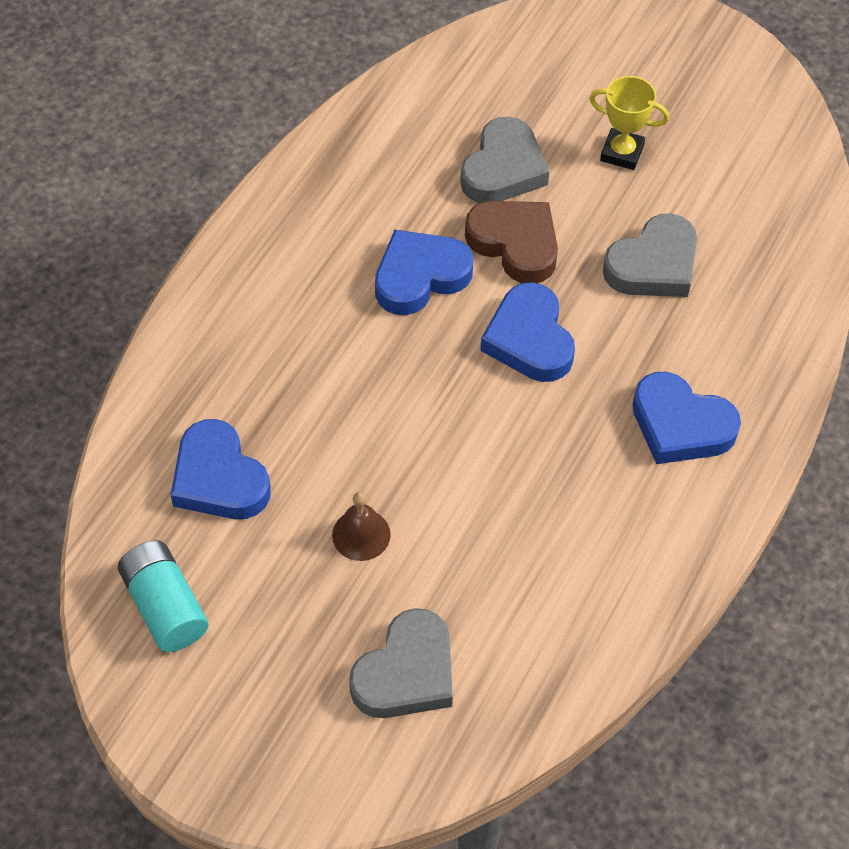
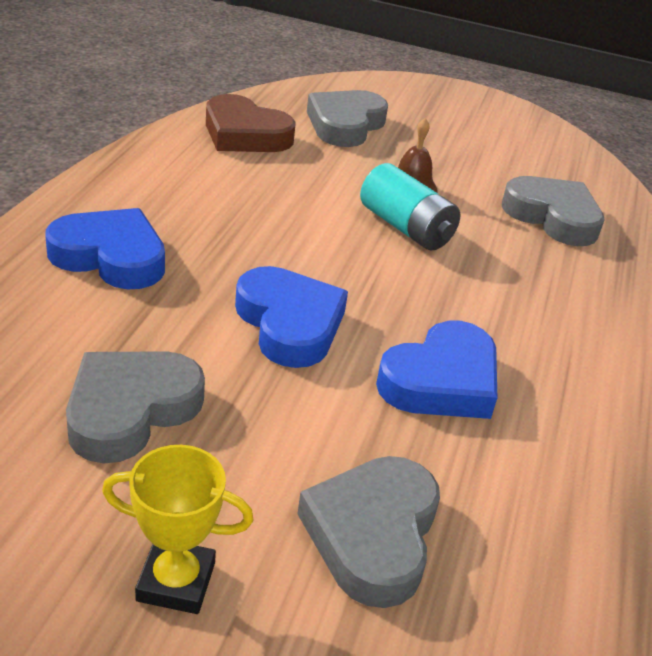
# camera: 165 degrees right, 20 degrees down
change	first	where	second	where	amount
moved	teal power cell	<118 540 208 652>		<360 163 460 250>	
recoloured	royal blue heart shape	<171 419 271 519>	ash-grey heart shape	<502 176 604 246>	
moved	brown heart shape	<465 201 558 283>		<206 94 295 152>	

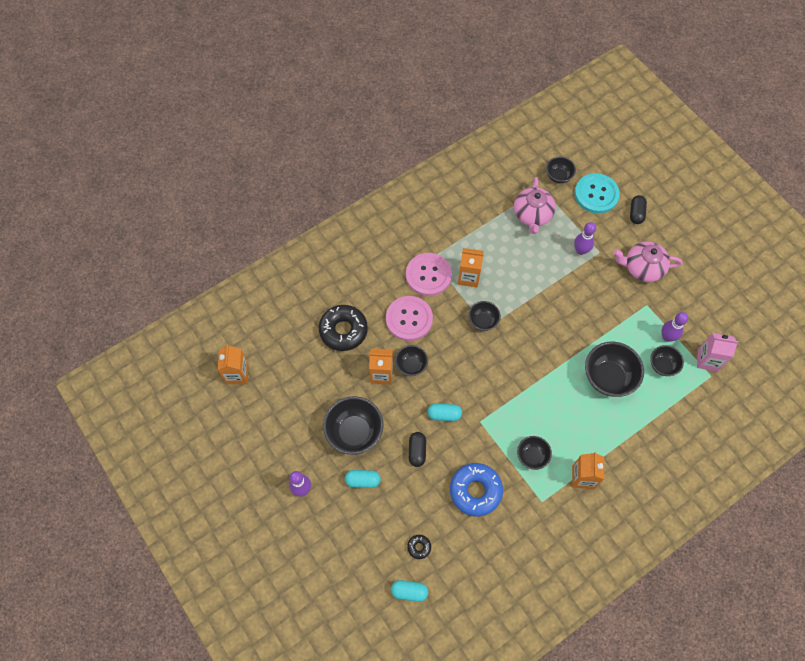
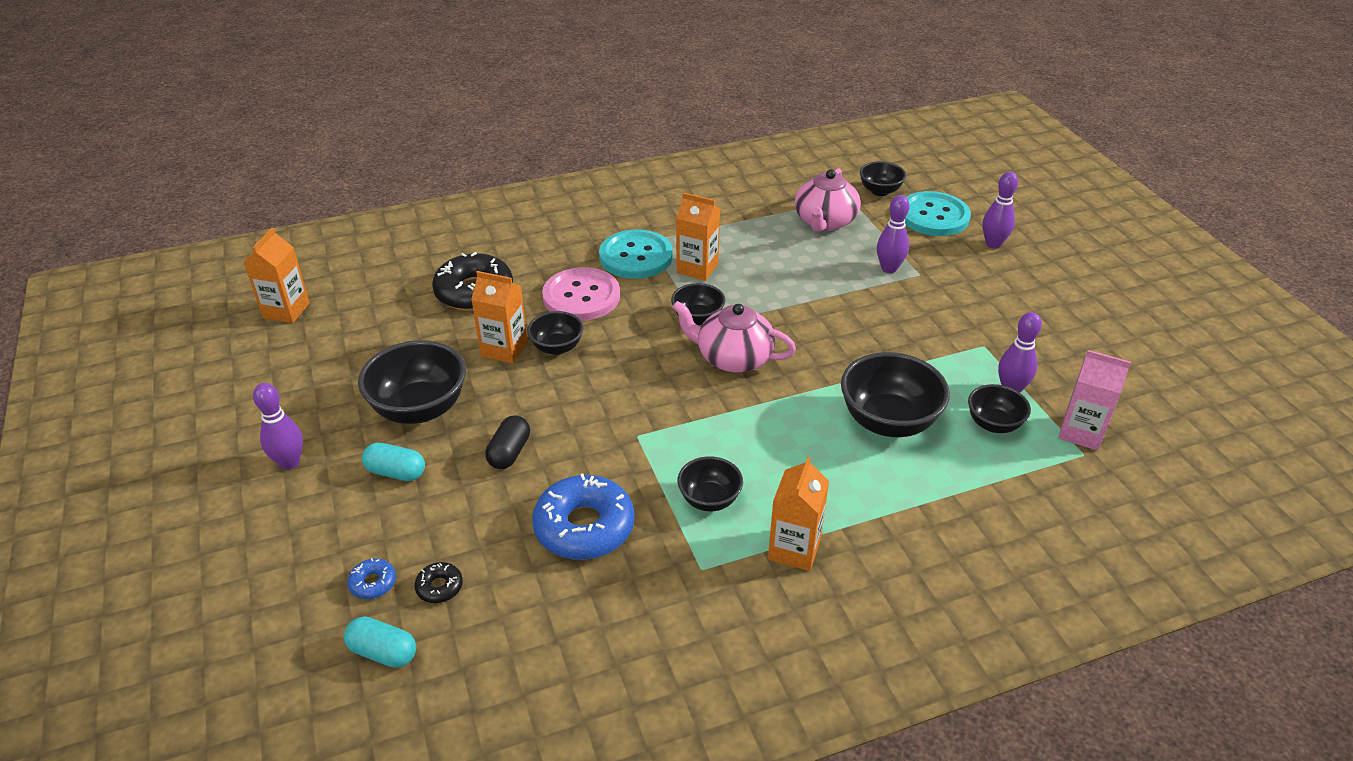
# camera: 15 degrees right, 25 degrees down
change	first	where	second	where	amount
recoloured	pink sewing button	<406 253 452 296>	teal sewing button	<599 230 673 279>	
removed	teal pill	<427 403 462 421>			
moved	pink teapot	<613 241 683 282>		<672 301 796 373>	
replaced	jet-black pill	<630 195 647 224>	purple skittle	<983 172 1018 249>	
added			royal blue glazed donut	<348 558 396 599>	

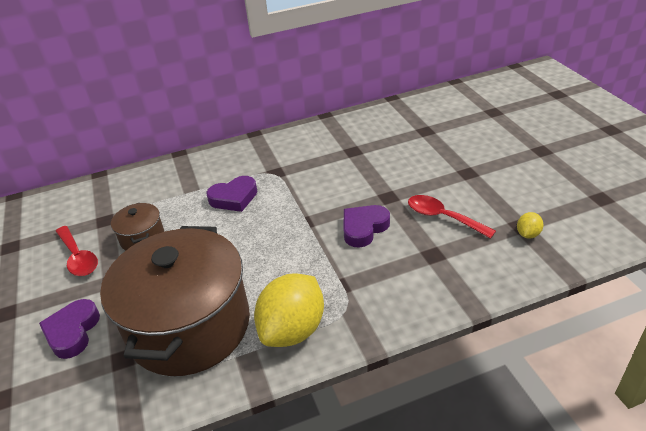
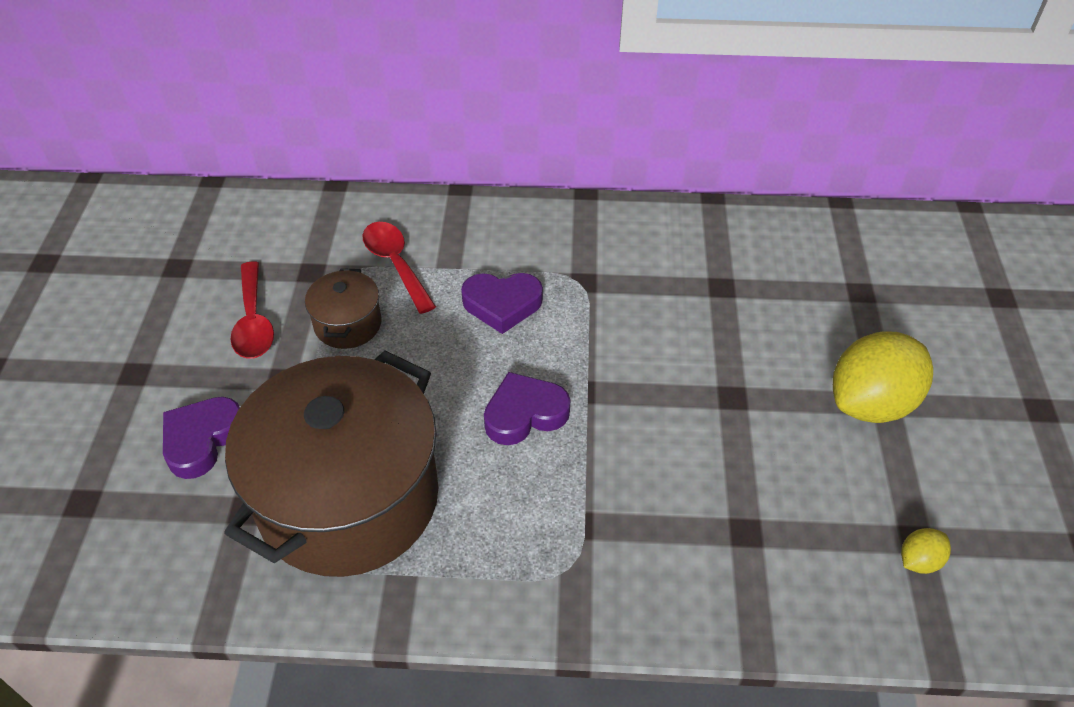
# camera: 20 degrees right, 10 degrees up
change	first	where	second	where	amount
moved	golden lemon	<254 274 324 347>		<833 331 933 423>	
moved	purple heart shape	<343 205 390 248>		<484 372 570 445>	
moved	scarlet tablespoon	<408 195 496 239>		<363 222 436 314>	

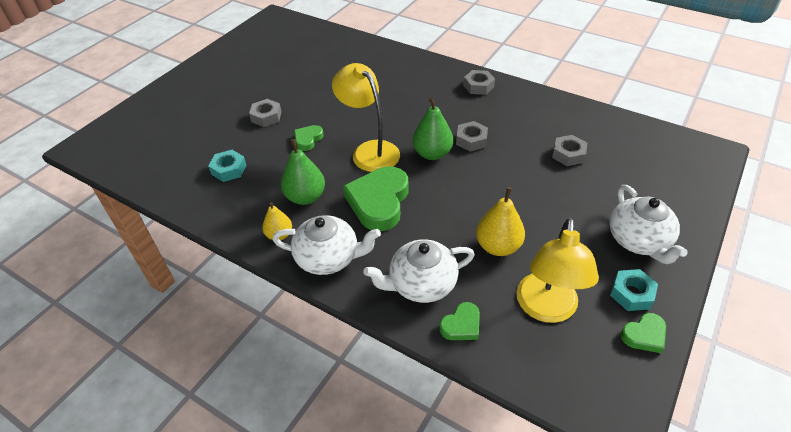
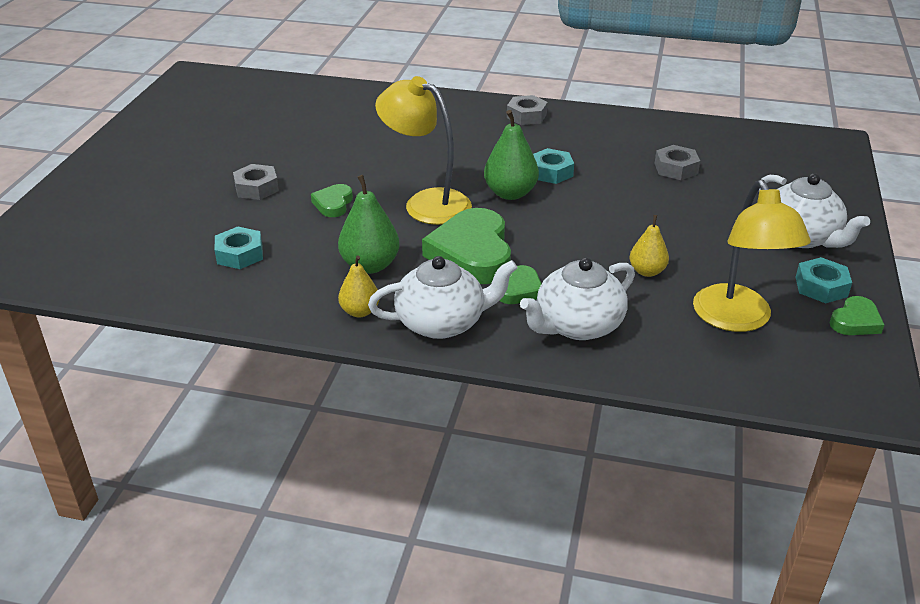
# camera: 20 degrees left, 10 degrees down
change	first	where	second	where	amount
moved	emerald heart shape	<440 302 480 340>		<499 265 542 304>	
recoloured	ash-grey hex nut	<456 121 488 152>	teal hex nut	<533 148 574 184>	
resized	golden pear	<476 187 525 256>		<629 215 669 277>	x0.63

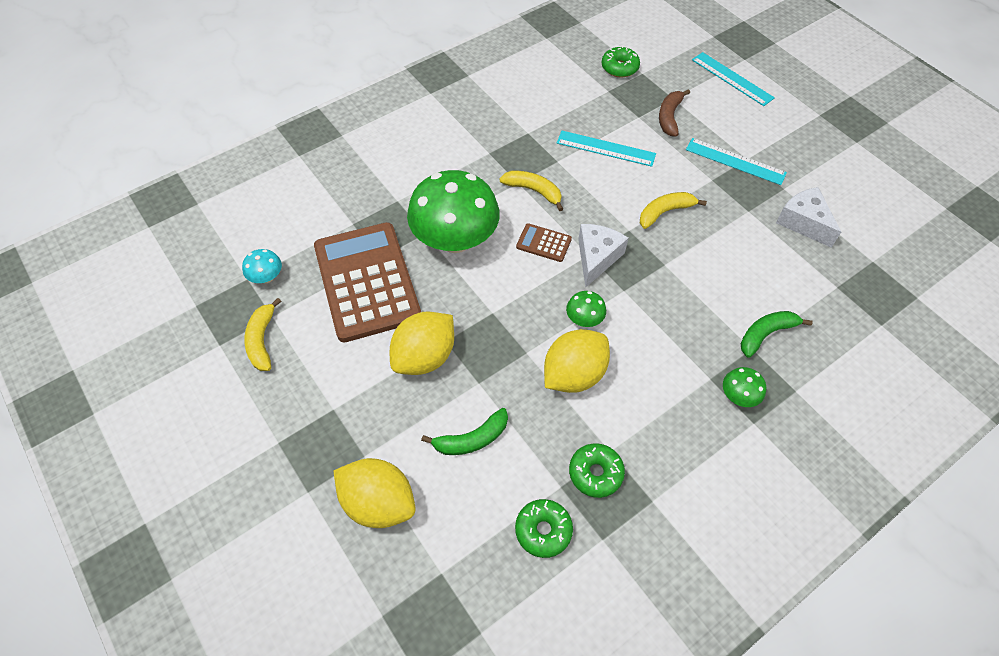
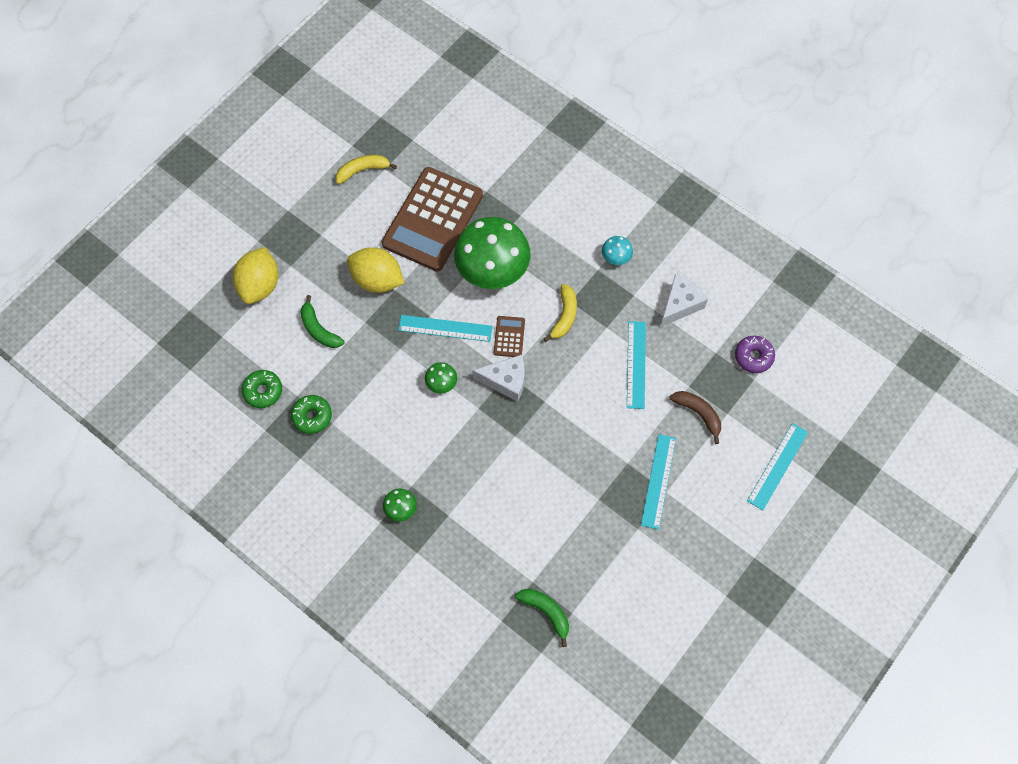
# camera: 75 degrees right, 10 degrees up
change	first	where	second	where	amount
moved	teal fungus	<242 249 282 283>		<602 236 633 265>	
turned	brown calculator	<314 222 421 342>		<382 167 483 271>	150 degrees clockwise
removed	golden lemon	<544 329 610 393>			
recoloured	emerald glazed donut	<601 46 640 77>	purple glazed donut	<735 336 775 373>	
removed	golden banana	<640 192 707 229>			
turned	brown banana	<659 89 690 137>		<670 391 721 444>	45 degrees clockwise
moved	emerald banana	<741 311 812 358>		<515 589 569 647>	
moved	pure white piece of cheese	<776 187 841 248>		<660 274 708 327>	
added			teal straightedge	<398 315 492 342>	

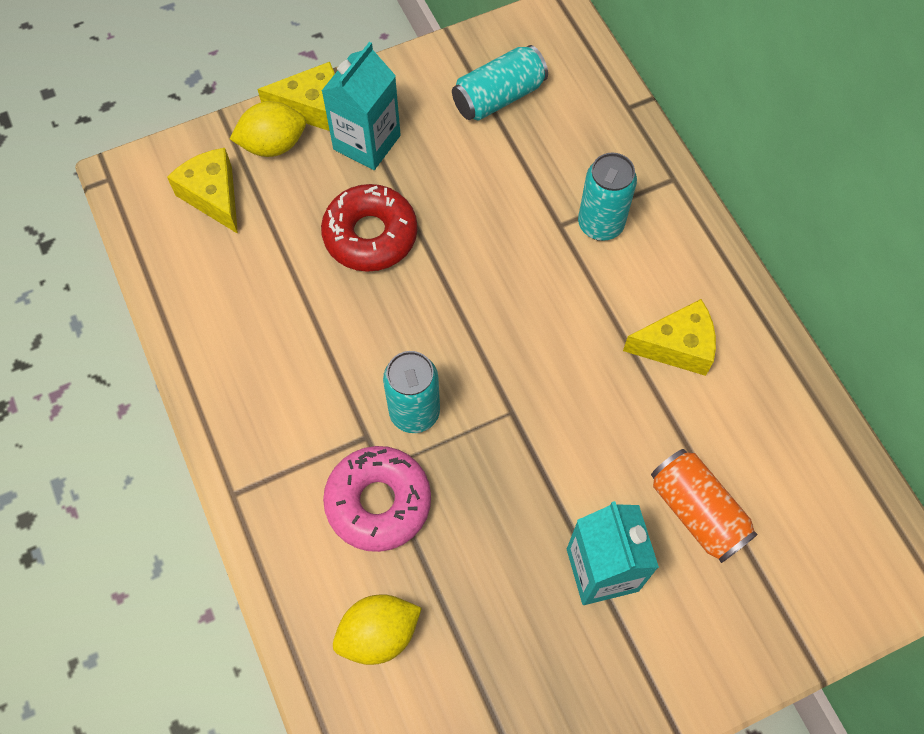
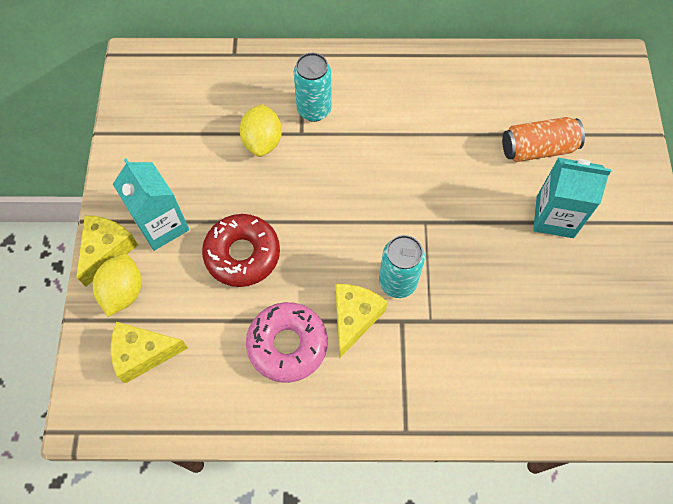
# camera: 65 degrees left, 0 degrees up
change	first	where	second	where	amount
moved	pink glazed donut	<323 446 431 552>		<246 302 328 383>	
moved	golden lemon	<333 594 422 665>		<239 104 282 157>	
removed	teal soda can	<452 45 548 121>			
moved	golden piece of cheese	<623 299 716 376>		<335 284 388 358>	

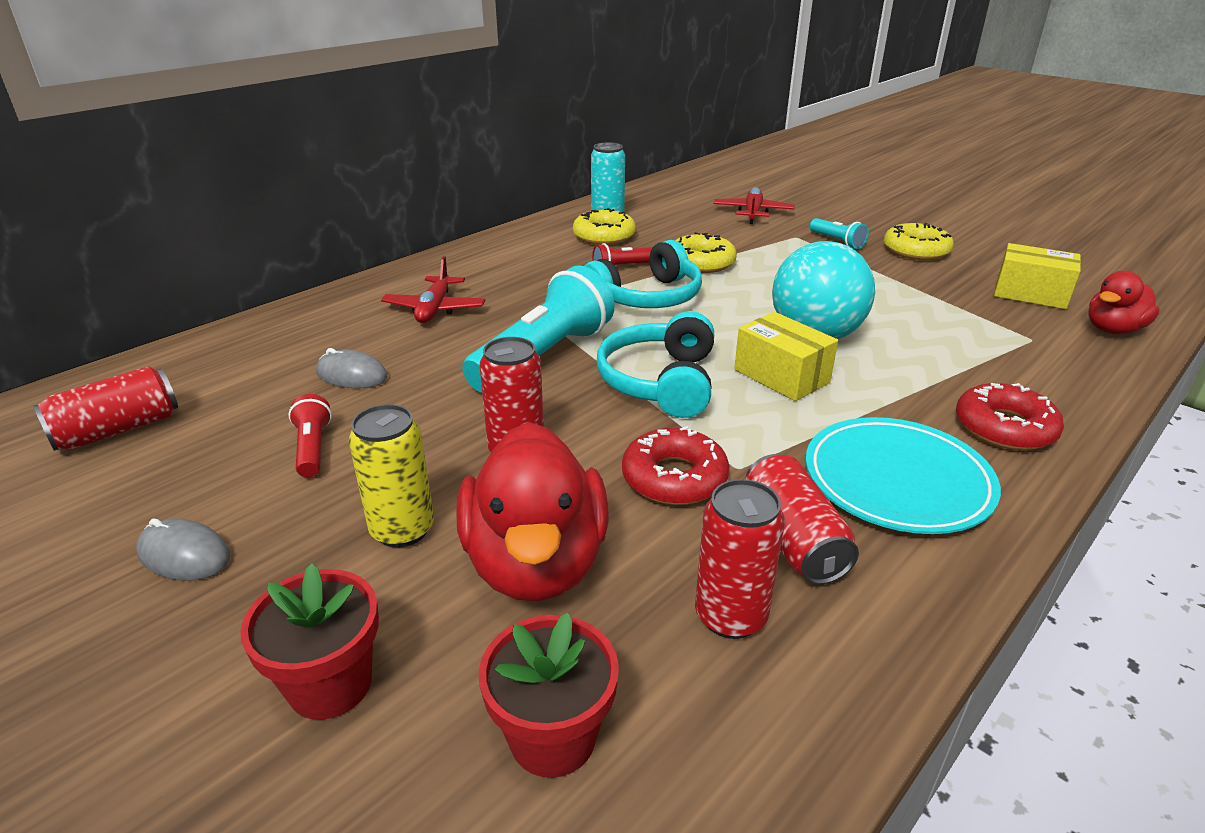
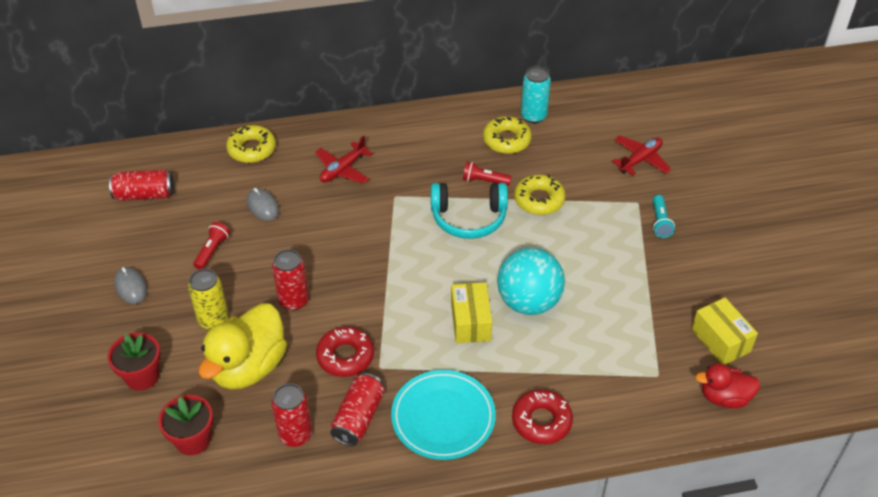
# camera: 35 degrees right, 15 degrees up
change	first	where	second	where	amount
recoloured	scarlet toy duck	<456 422 609 602>	golden toy duck	<199 303 287 390>	
removed	teal pocket torch	<462 265 614 393>			
removed	teal headphones	<597 311 714 418>			
moved	golden glazed donut	<884 223 954 260>		<226 125 276 163>	

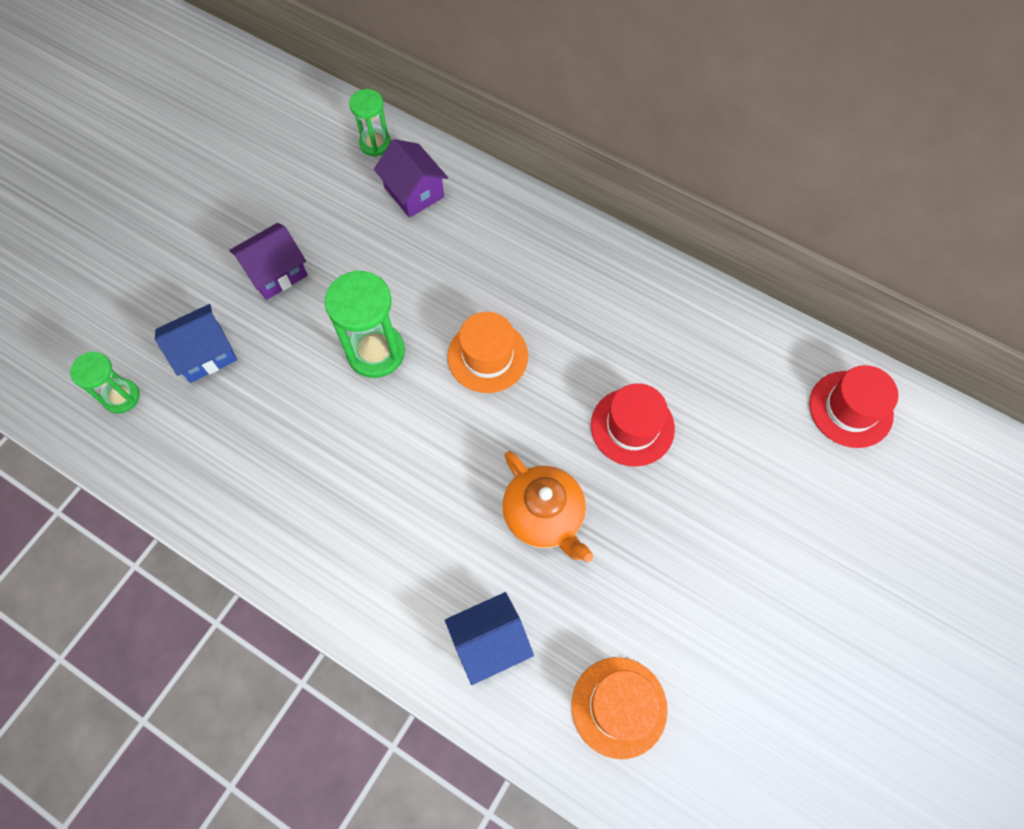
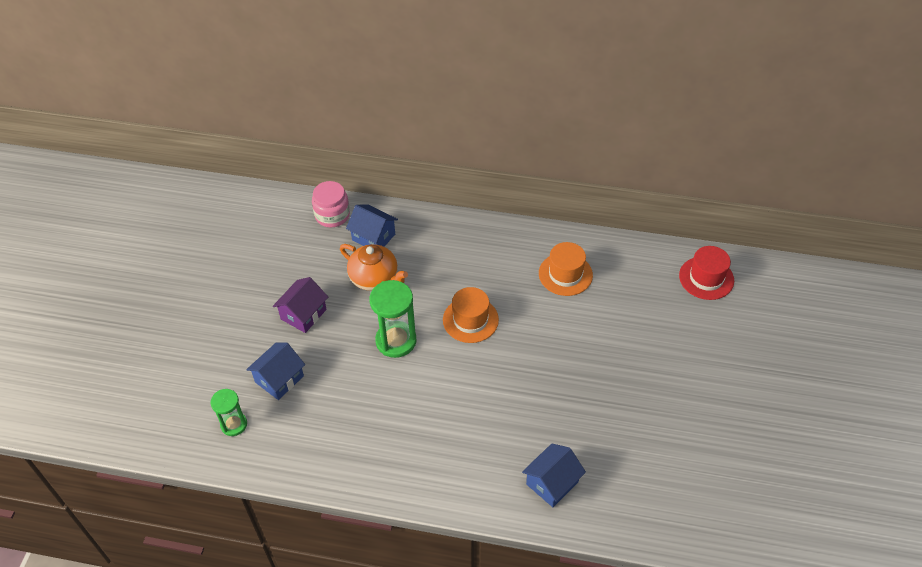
# camera: 20 degrees left, 15 degrees down
change	first	where	second	where	amount
replaced	emerald sandglass	<349 89 391 157>	pink jam jar	<312 181 350 227>	
recoloured	purple house	<374 139 448 218>	royal blue house	<346 205 398 247>	
moved	bright orange teapot	<502 451 593 562>		<340 244 408 291>	
moved	bright orange hat	<571 657 668 759>		<539 242 593 296>	
removed	scarlet hat	<591 383 675 467>			

